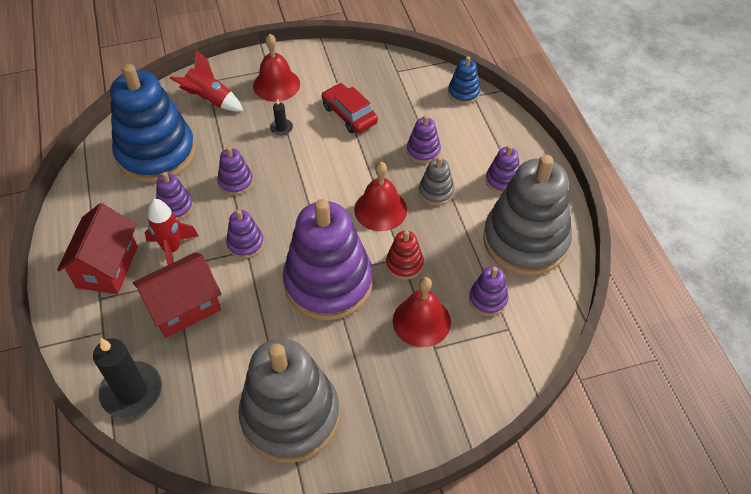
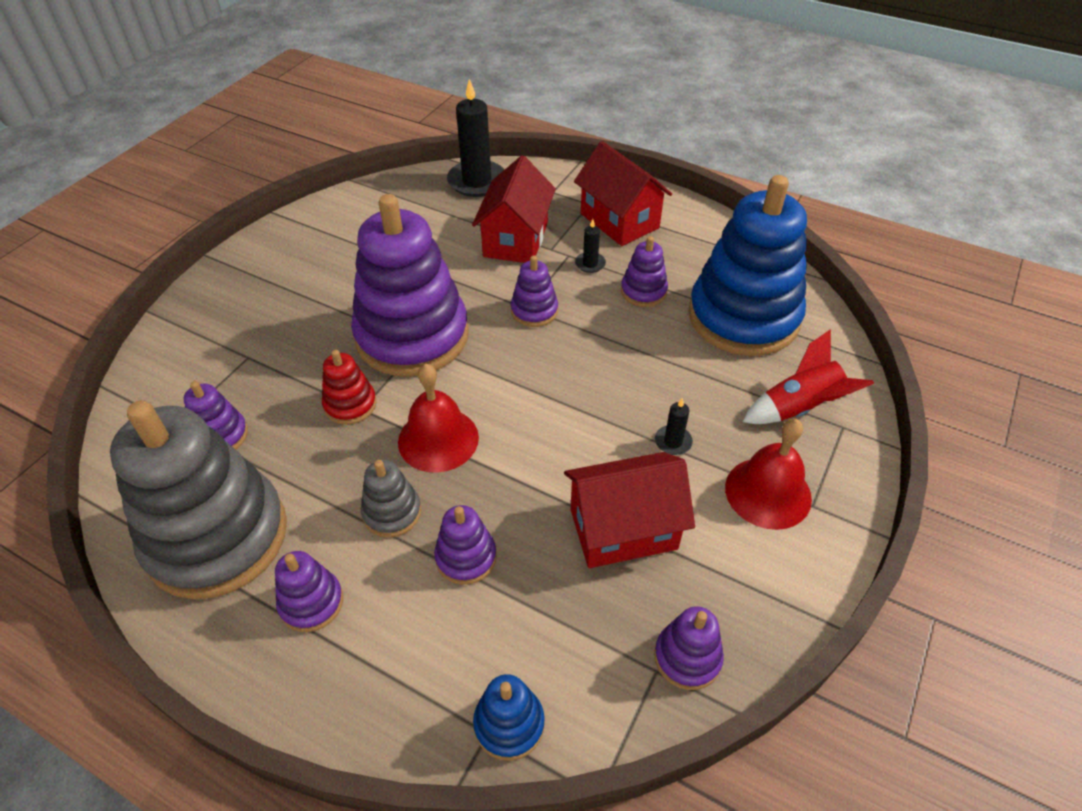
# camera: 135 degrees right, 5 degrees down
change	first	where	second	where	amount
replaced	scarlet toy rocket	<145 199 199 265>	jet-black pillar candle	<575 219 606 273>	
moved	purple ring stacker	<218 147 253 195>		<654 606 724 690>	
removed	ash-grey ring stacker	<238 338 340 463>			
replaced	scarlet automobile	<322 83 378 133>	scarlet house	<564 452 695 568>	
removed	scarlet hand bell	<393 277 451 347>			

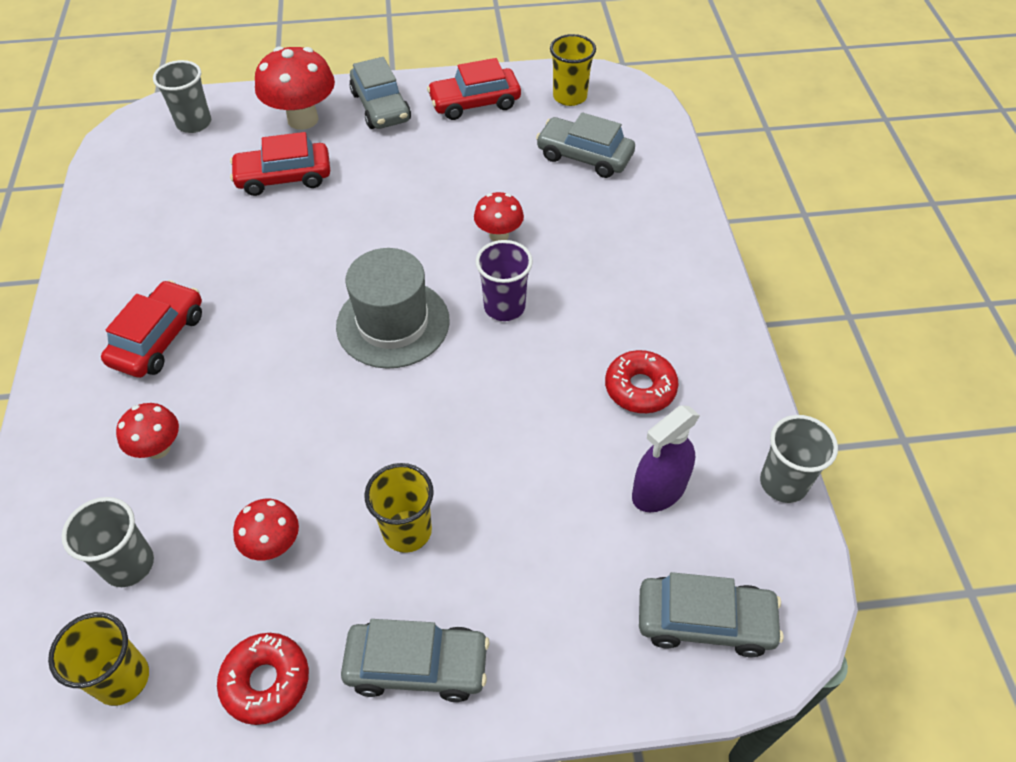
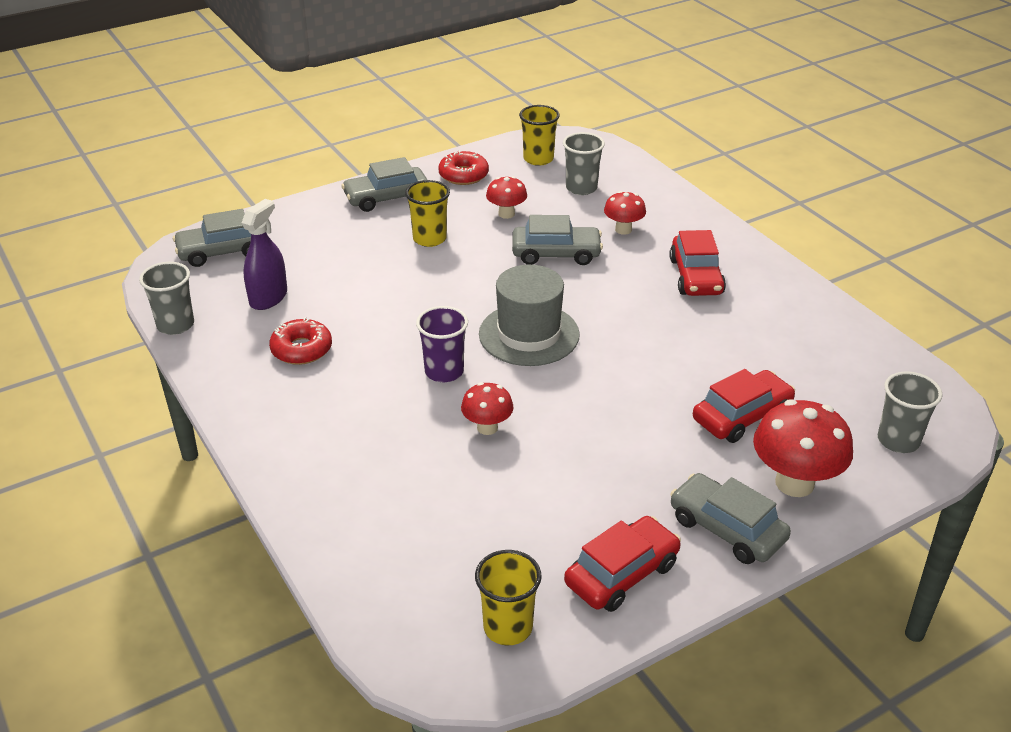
# camera: 155 degrees right, 15 degrees down
change	first	where	second	where	amount
moved	ash-grey automobile	<536 112 635 178>		<512 215 603 265>	

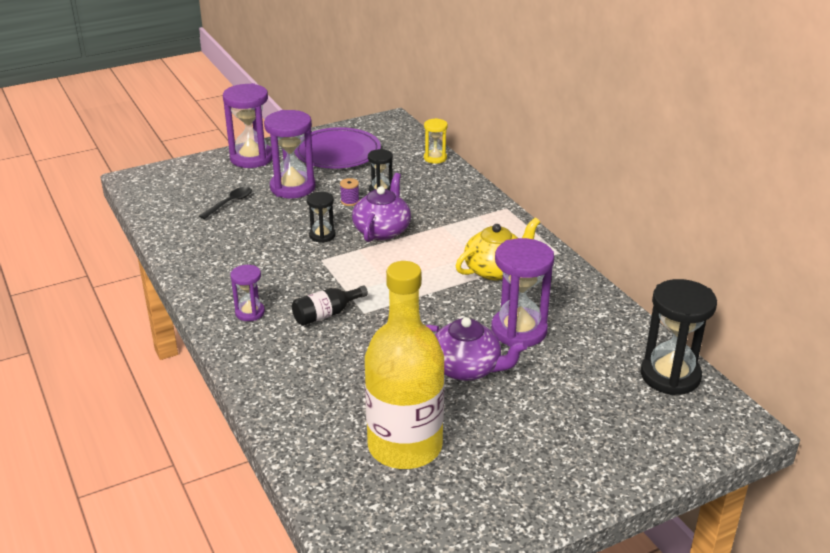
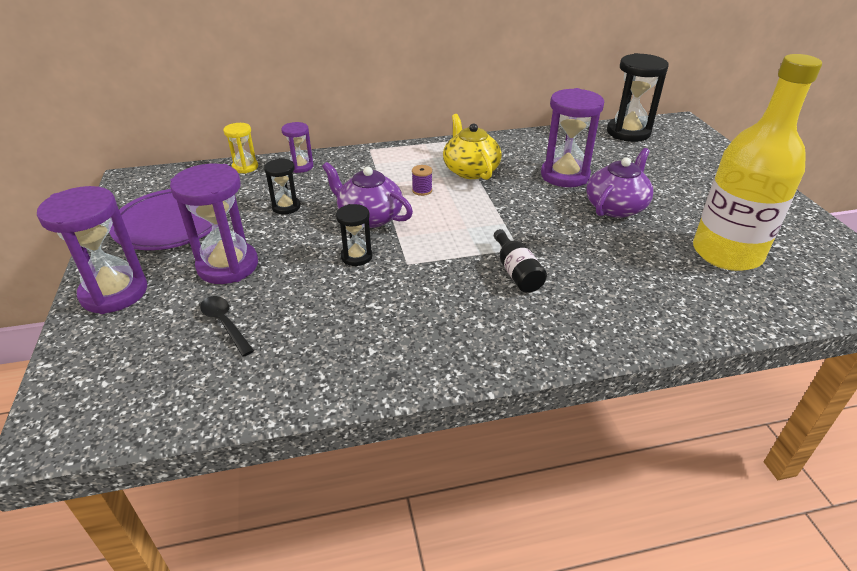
# camera: 75 degrees left, 5 degrees up
change	first	where	second	where	amount
moved	purple sandglass	<230 265 265 321>		<281 122 313 173>	
moved	purple spool	<340 178 359 206>		<412 165 432 196>	

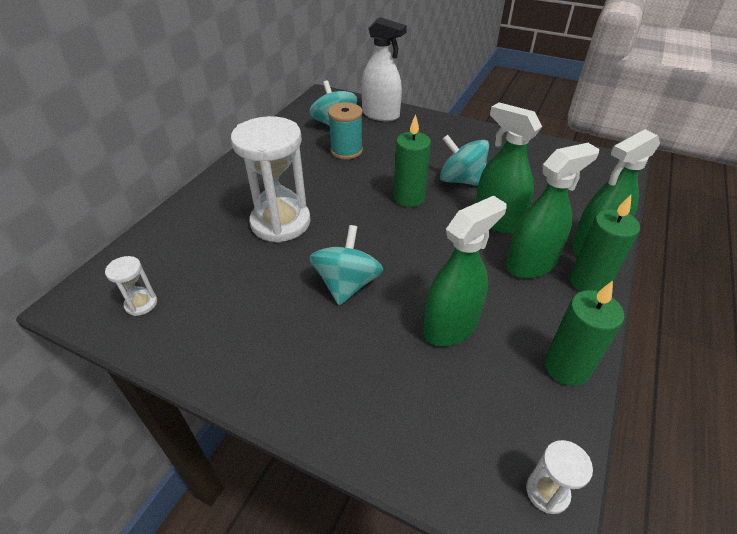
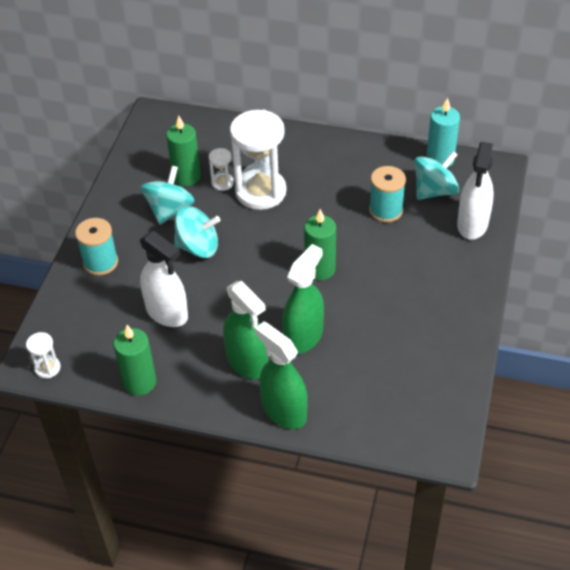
# camera: 80 degrees right, 5 degrees up
change	first	where	second	where	amount
moved	pure white sandglass	<105 256 157 316>		<209 148 234 191>	
recoloured	emerald spray cleaner	<423 196 507 346>	pure white spray cleaner	<140 231 188 327>	
moved	teal toy top	<440 135 489 186>		<141 166 195 225>	
moved	emerald pillar candle	<570 195 640 292>		<166 115 201 186>	
added			teal spool	<75 218 118 276>	
added			teal pillar candle	<426 97 460 168>	

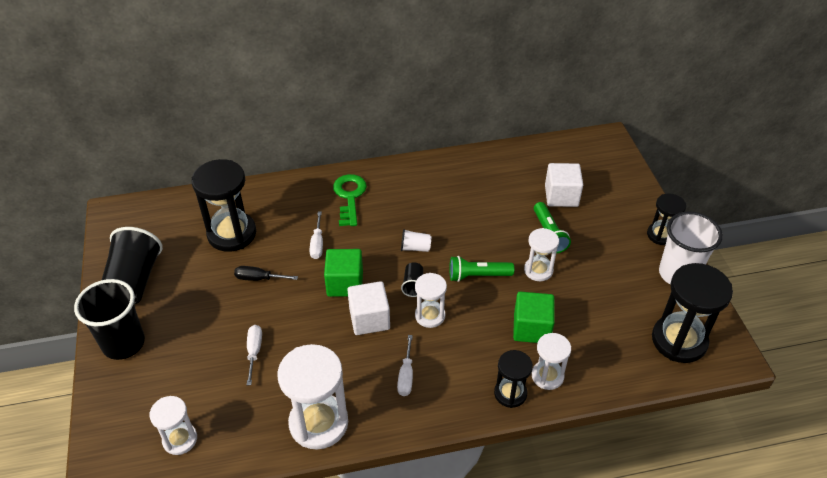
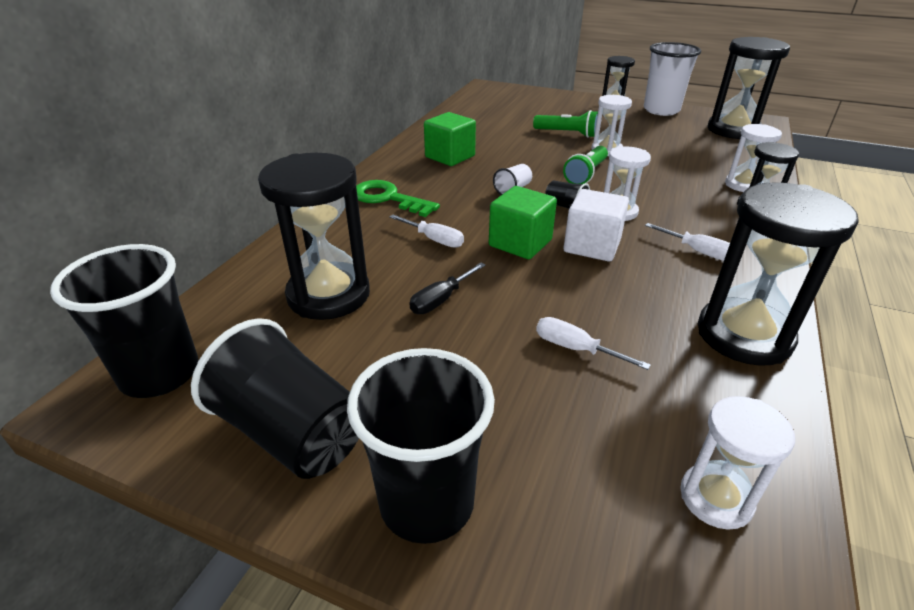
# camera: 55 degrees left, 10 degrees down
change	first	where	second	where	amount
recoloured	pure white sandglass	<277 344 348 449>	jet-black sandglass	<698 182 859 366>	
moved	emerald cube	<513 292 555 343>		<424 112 476 166>	
removed	pure white cube	<545 163 583 207>			
added			jet-black tumbler	<50 244 199 398>	

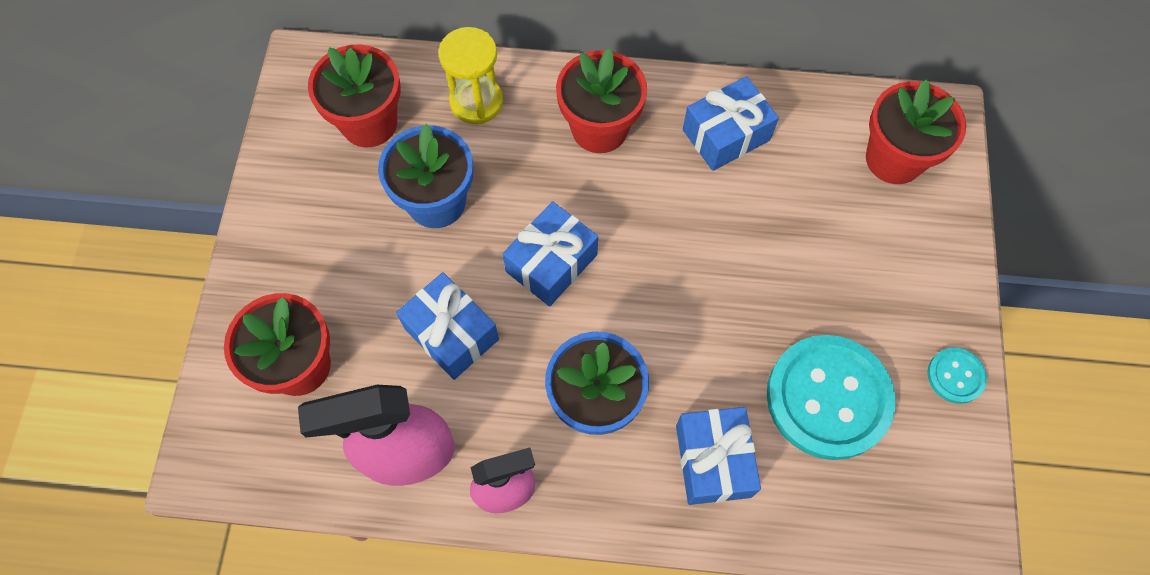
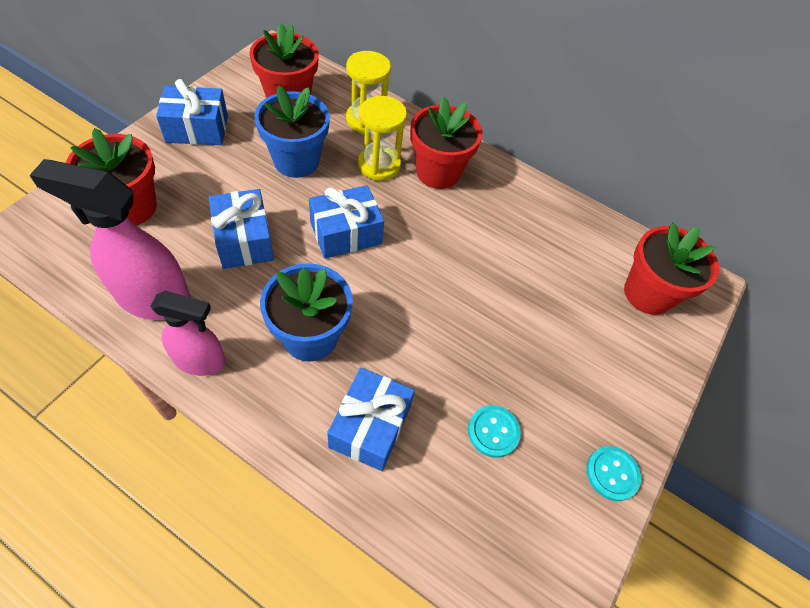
# camera: 20 degrees right, 10 degrees down
change	first	where	second	where	amount
moved	royal blue gift	<683 76 779 171>		<156 79 228 145>	
resized	teal sewing button	<767 335 896 460>		<468 405 521 458>	x0.46
added			golden sandglass	<358 96 407 181>	

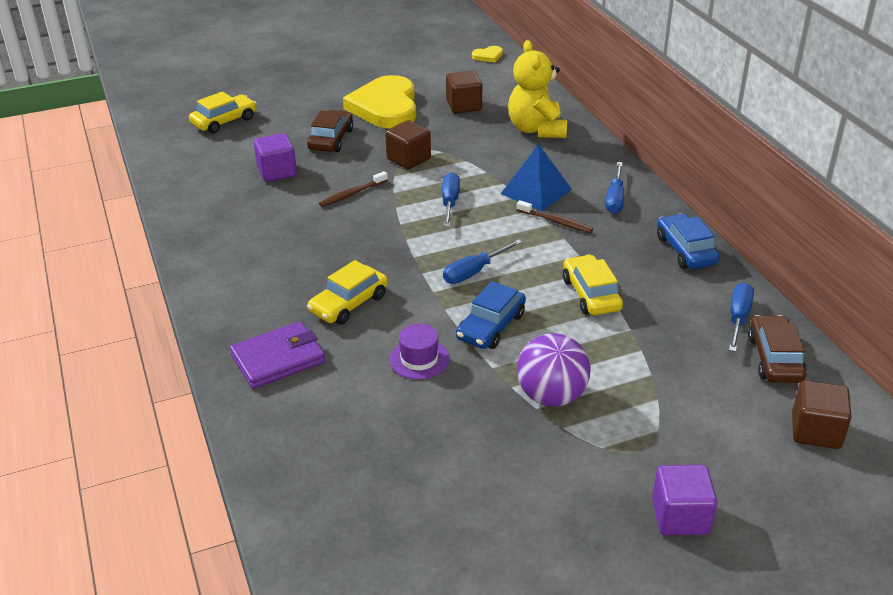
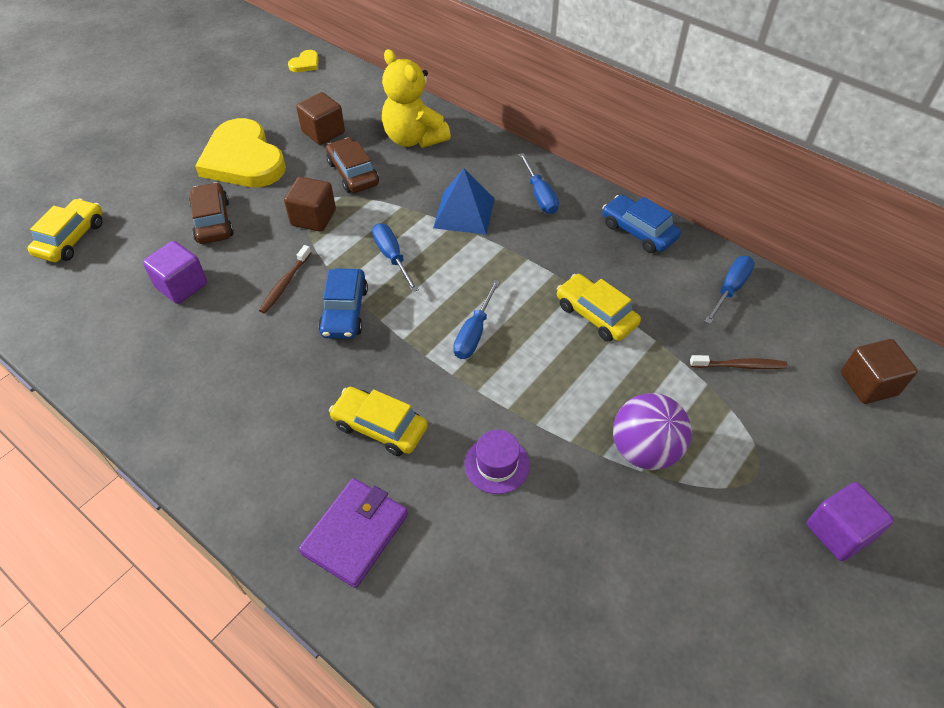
# camera: 30 degrees left, 15 degrees up
change	first	where	second	where	amount
turned	golden automobile	<307 260 388 325>		<329 387 428 456>	105 degrees clockwise
moved	royal blue automobile	<456 281 526 349>		<318 268 368 339>	
moved	brown tooth brush	<517 200 593 233>		<690 355 788 369>	
turned	royal blue flat screwdriver	<729 282 754 352>		<704 256 755 324>	45 degrees clockwise
moved	brown automobile	<748 315 807 383>		<326 137 379 193>	

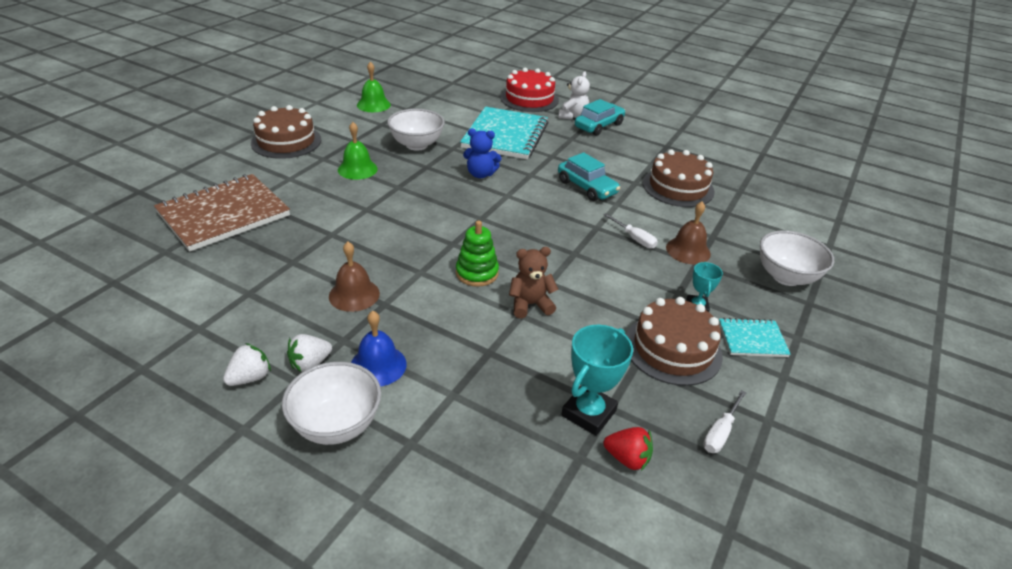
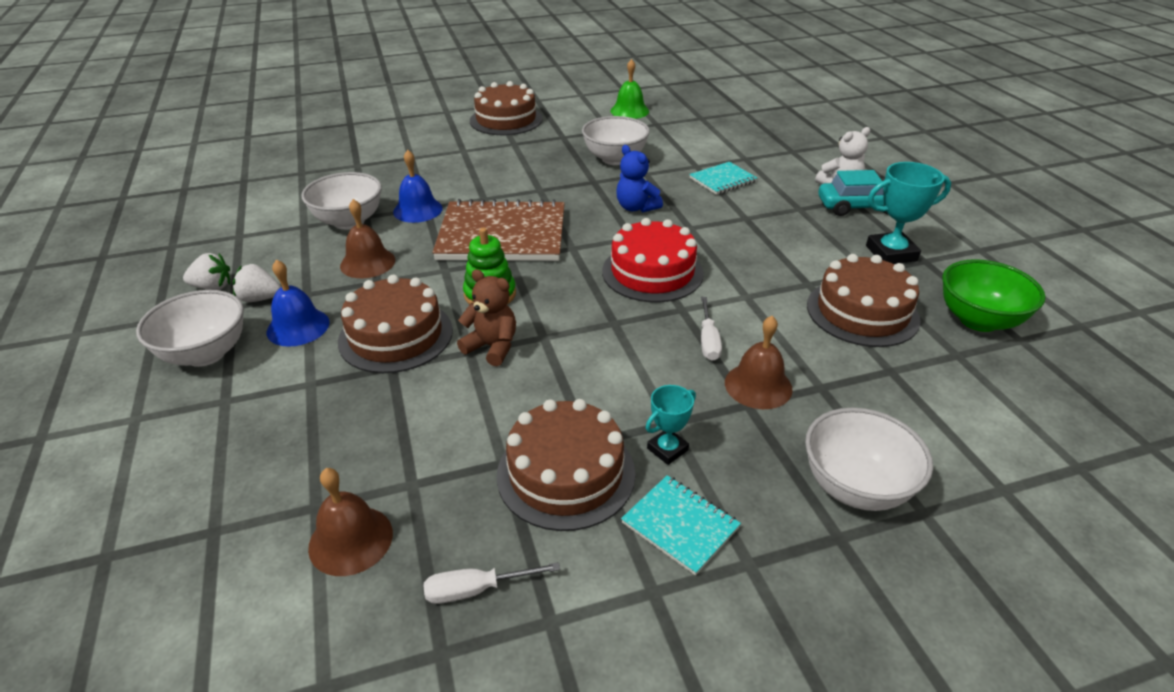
# camera: 45 degrees right, 0 degrees up
change	first	where	second	where	amount
moved	brown notebook	<154 174 290 252>		<432 199 565 261>	
removed	emerald hand bell	<338 122 378 180>			
resized	teal notebook	<460 107 548 159>		<689 162 757 195>	x0.49
moved	scarlet gateau	<500 68 559 112>		<602 218 704 302>	
removed	teal automobile	<558 152 620 201>			
moved	teal prize cup	<561 325 633 436>		<866 162 951 264>	
replaced	scarlet strawberry	<603 427 653 471>	brown hand bell	<308 468 393 576>	
added			pure white bowl	<301 172 382 230>	
added			brown gateau	<338 275 453 373>	
added			royal blue hand bell	<393 150 443 223>	
added			emerald bowl	<942 259 1046 332>	

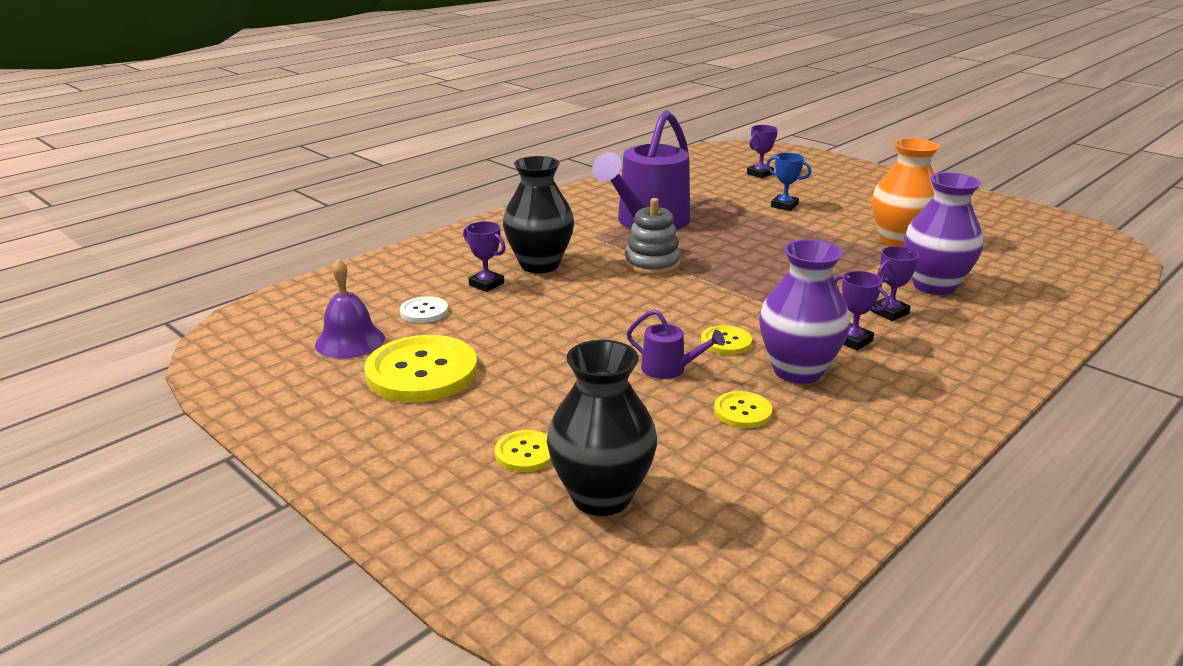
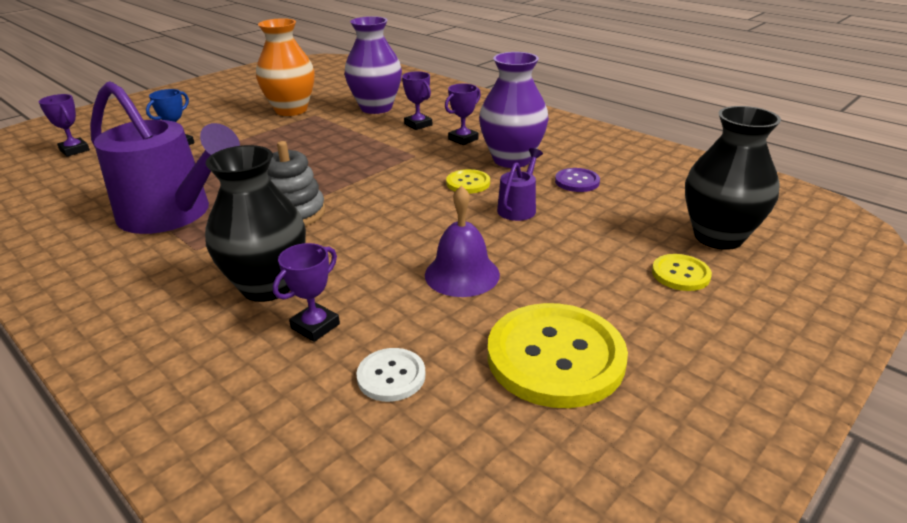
# camera: 90 degrees left, 5 degrees up
change	first	where	second	where	amount
moved	purple hand bell	<315 259 385 359>		<425 185 500 297>	
recoloured	golden sewing button	<714 391 772 428>	purple sewing button	<555 168 600 192>	

